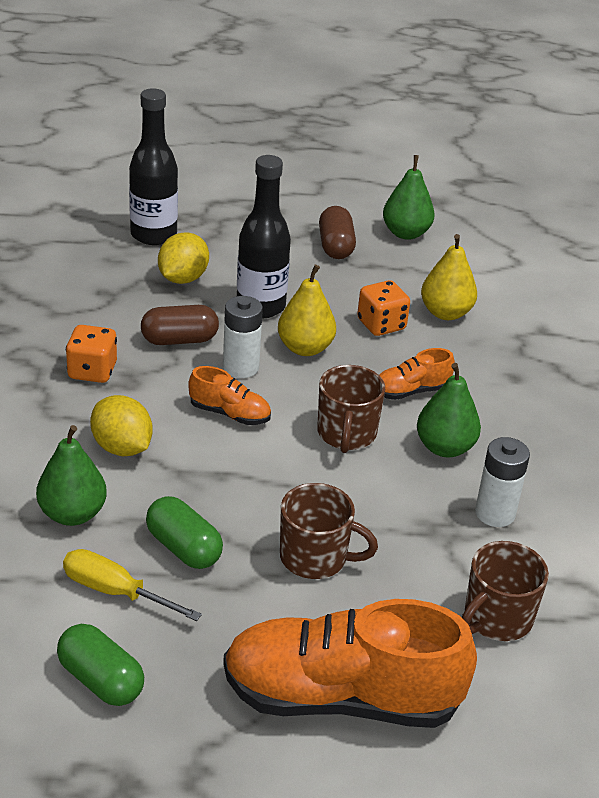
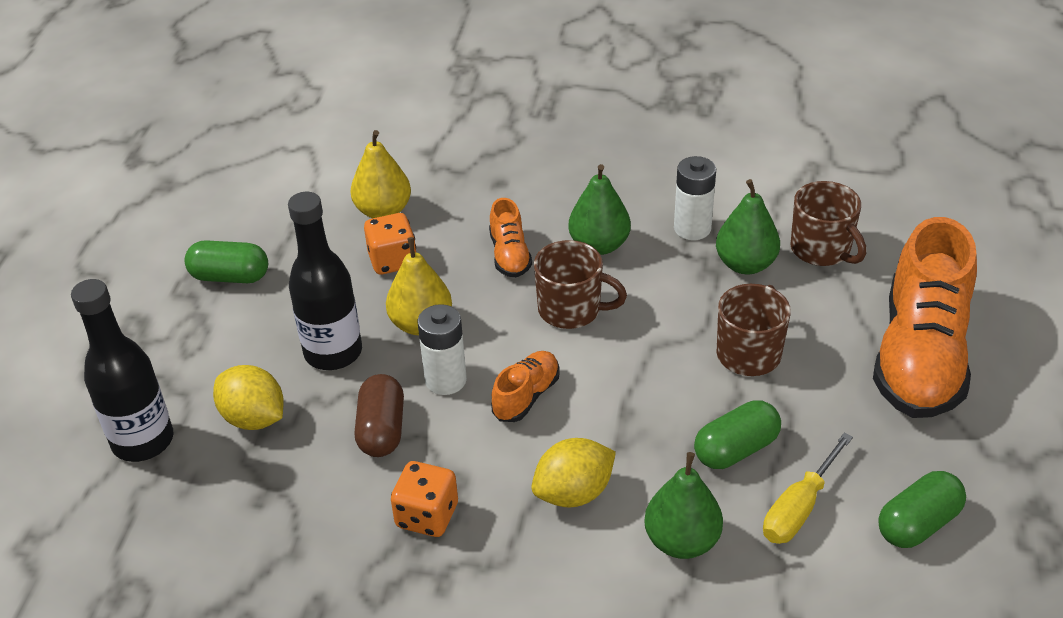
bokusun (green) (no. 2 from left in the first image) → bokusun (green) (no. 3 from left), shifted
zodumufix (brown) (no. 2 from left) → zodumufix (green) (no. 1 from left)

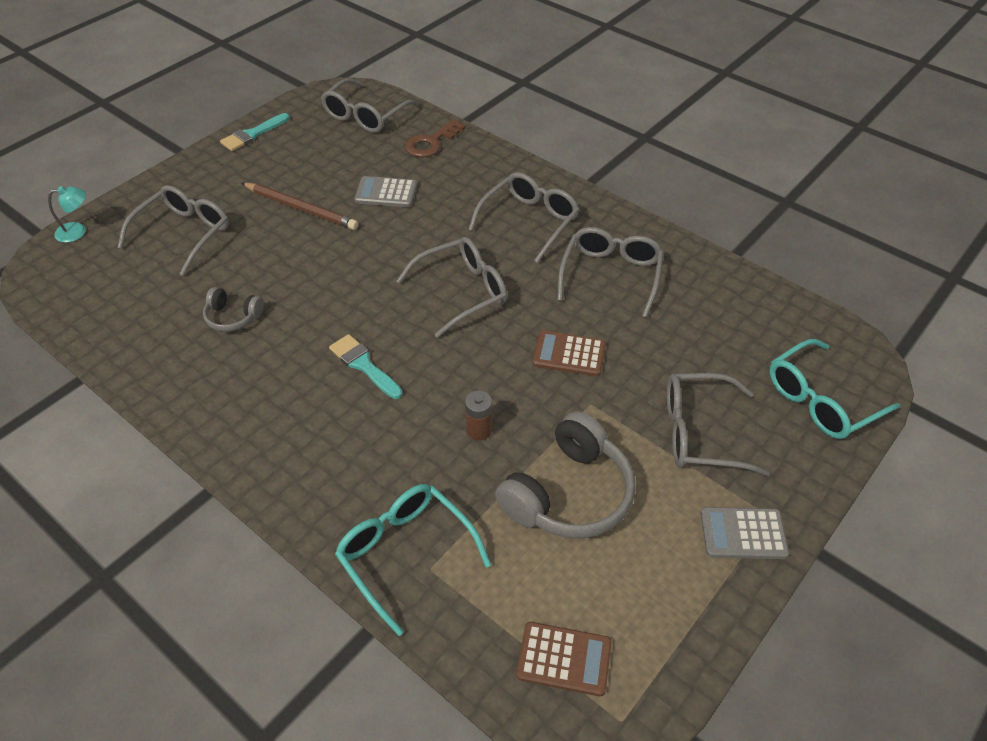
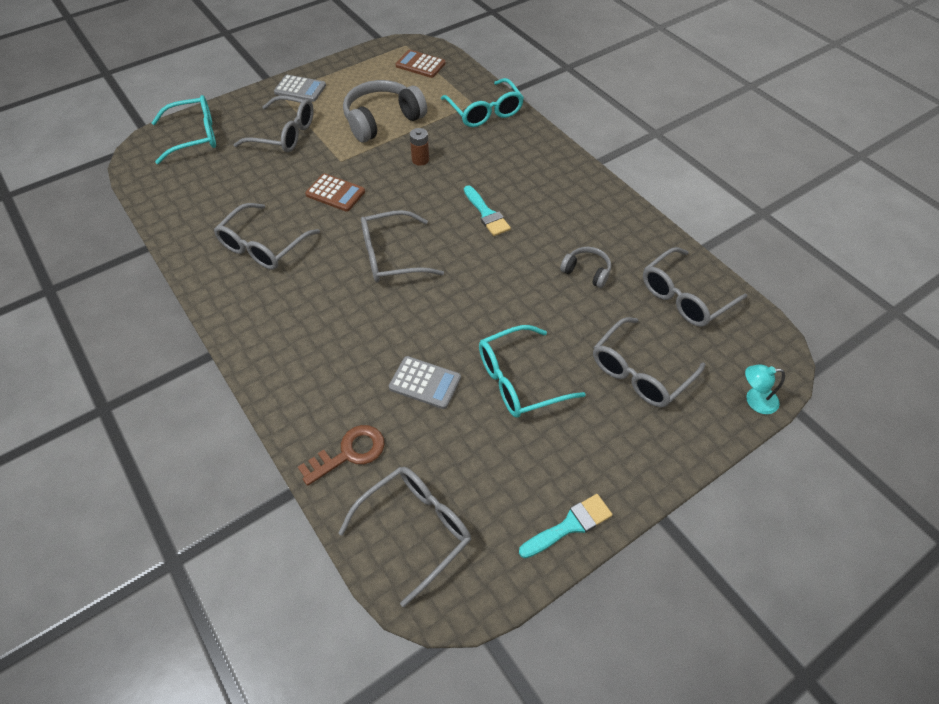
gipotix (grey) (no. 4 from left in the first image) → gipotix (grey) (no. 6 from left), shifted
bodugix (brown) → gipotix (turquoise) (no. 3 from left)

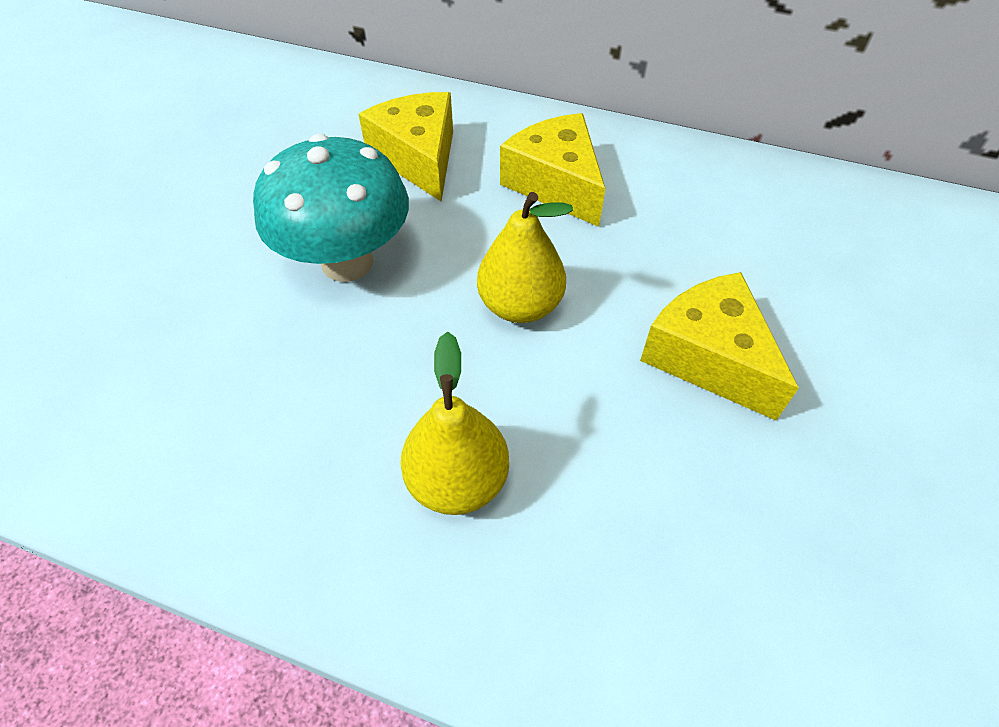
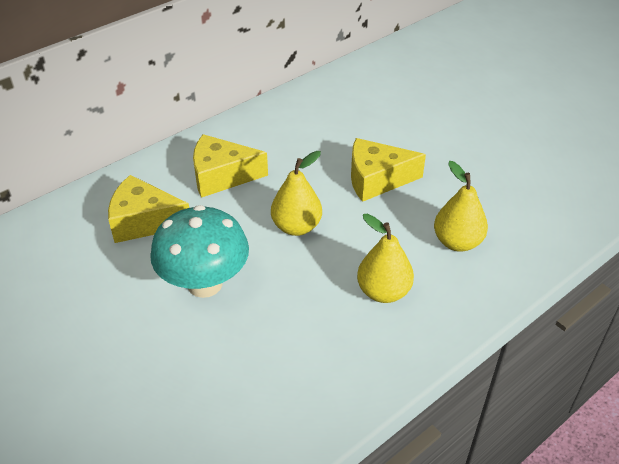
- → bokusun (yellow) (no. 3 from left)

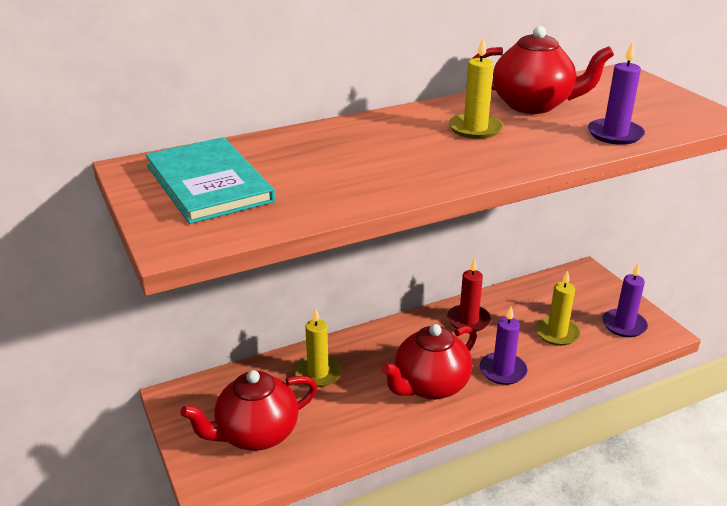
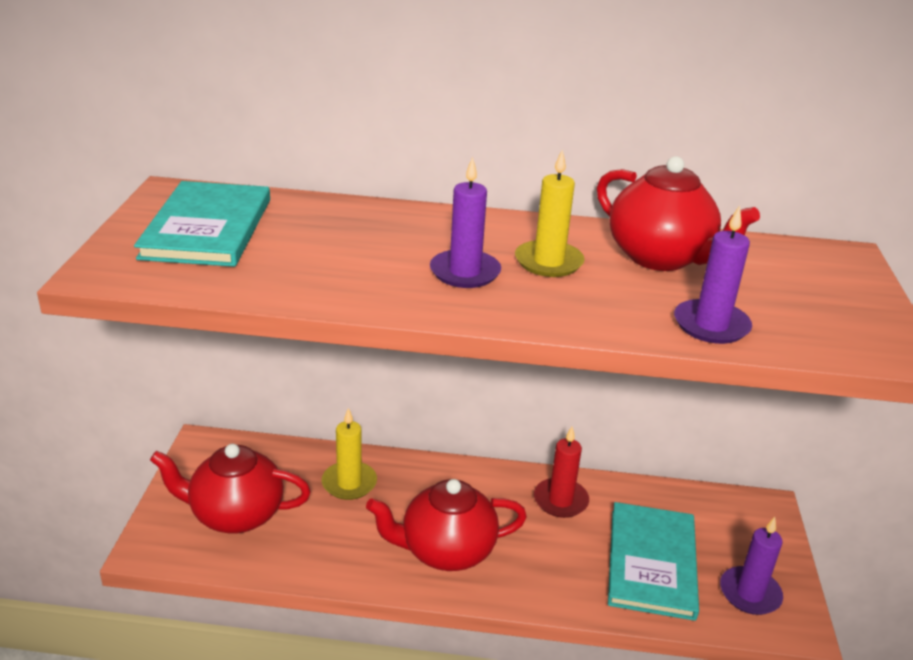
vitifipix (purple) (no. 1 from left), shifted
vitifipix (yellow) (no. 3 from left) → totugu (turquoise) (no. 2 from left)

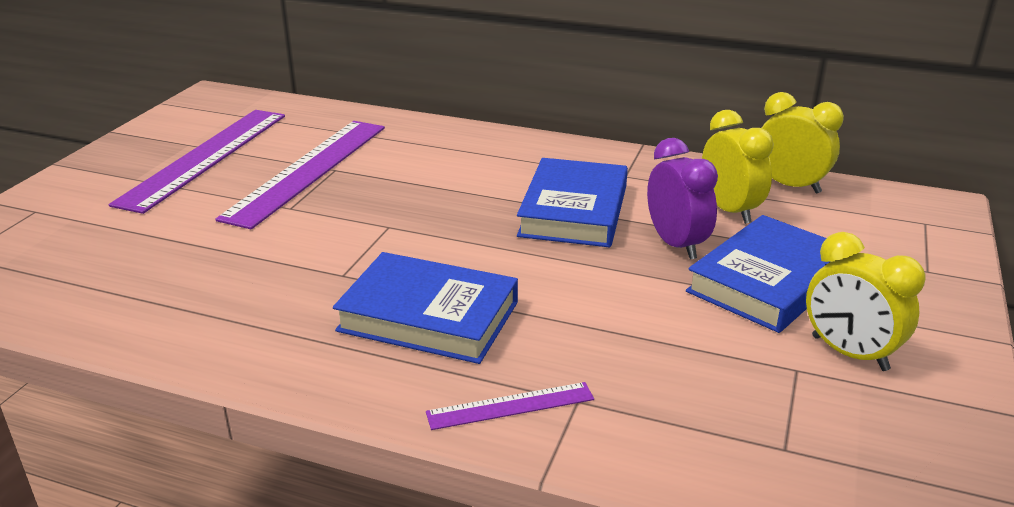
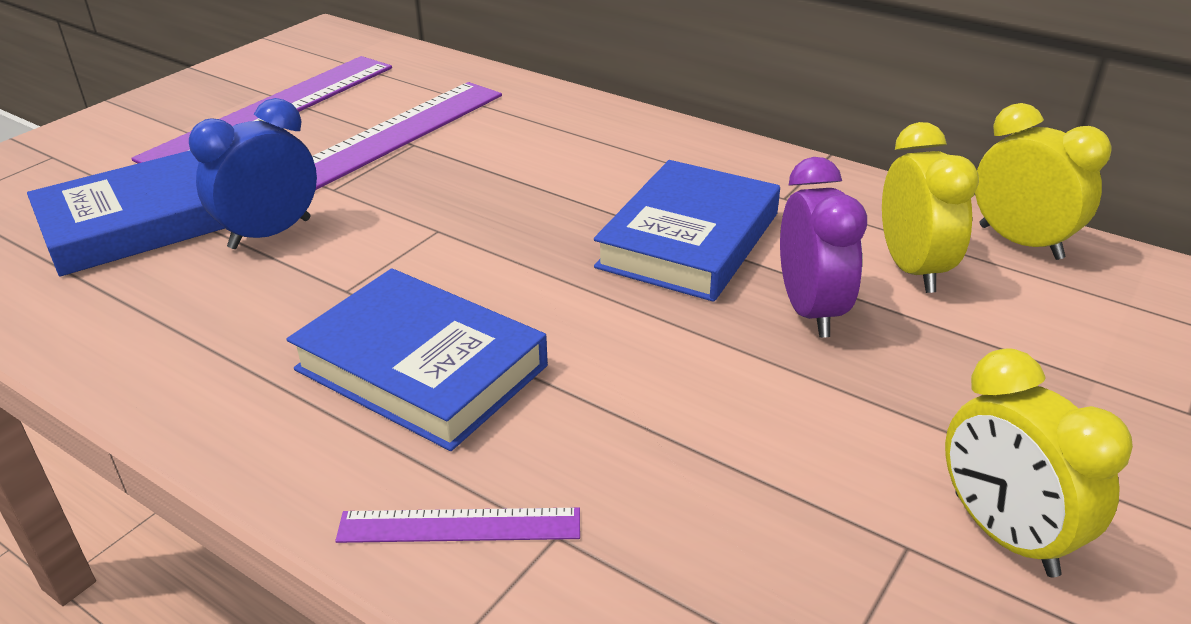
- → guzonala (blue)
totugu (blue) (no. 3 from left in the first image) → totugu (blue) (no. 1 from left), shifted

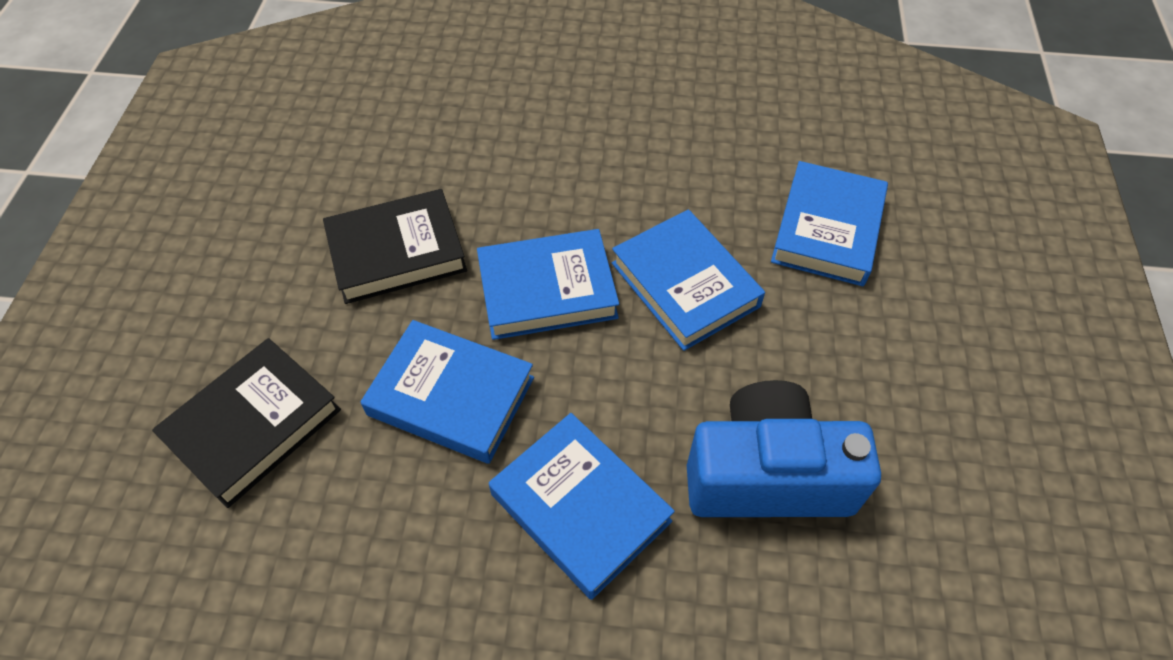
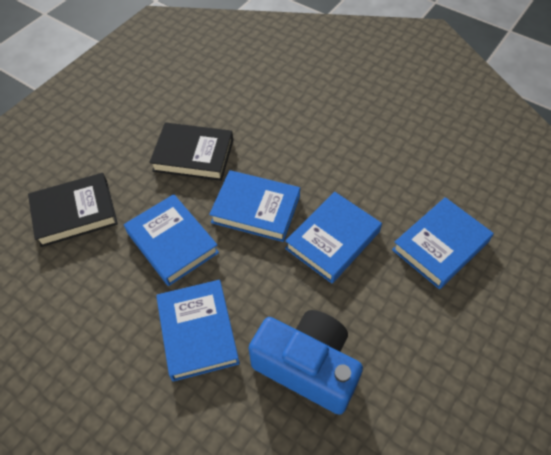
totugu (blue) (no. 4 from left), 45 degrees clockwise

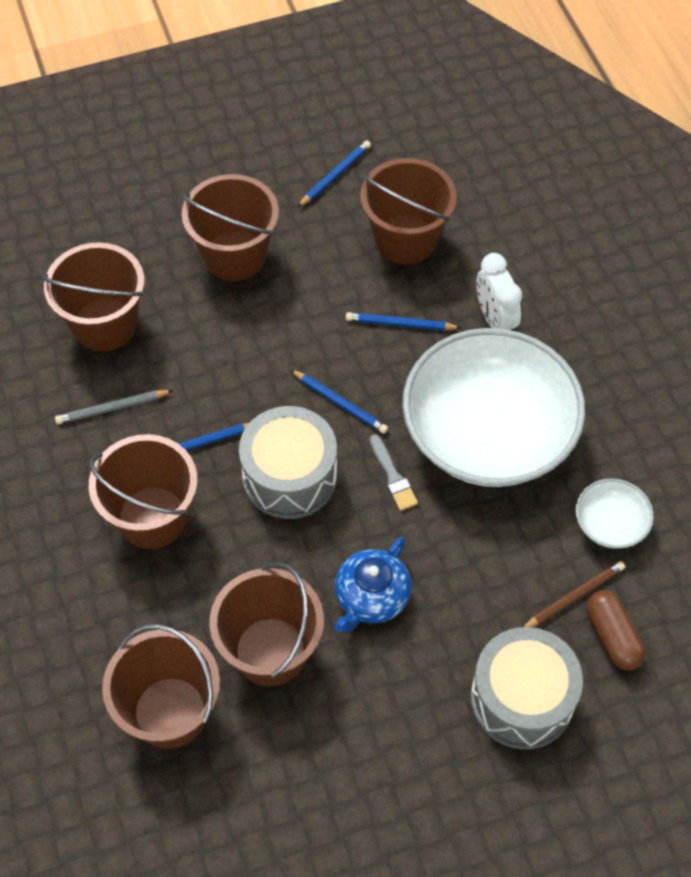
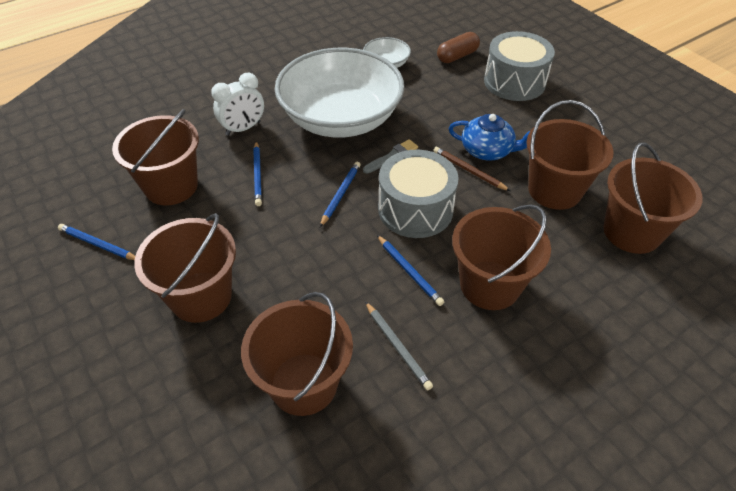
bodugix (brown), shifted

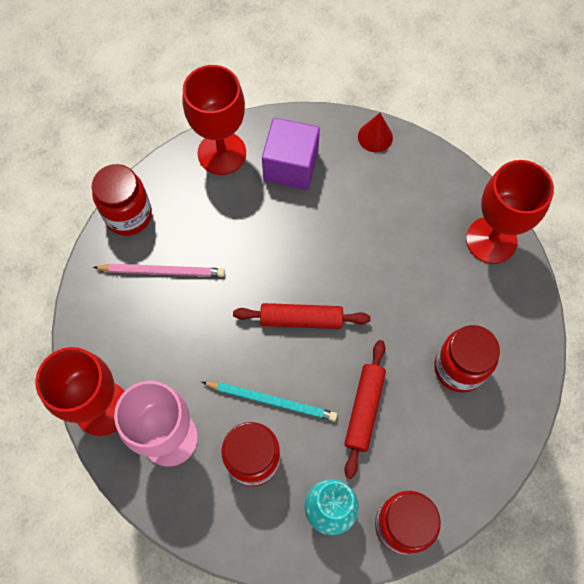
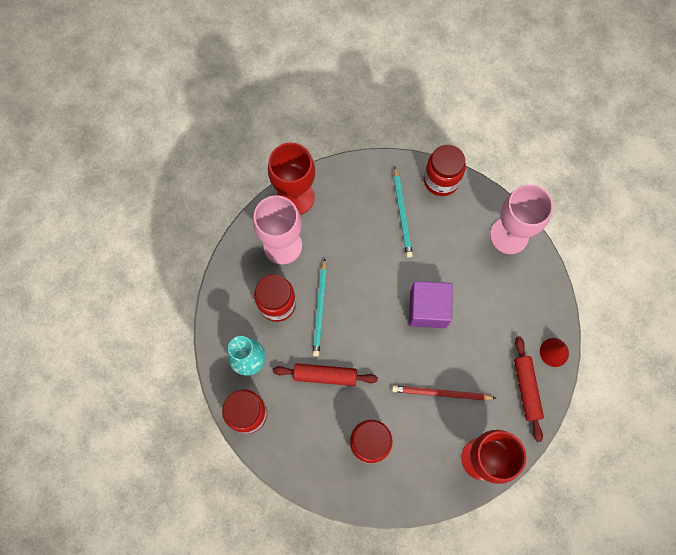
- → bodugix (red)
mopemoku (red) (no. 1 from left in the first image) → mopemoku (red) (no. 2 from left), shifted
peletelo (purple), shifted
bodugix (pink) → bodugix (turquoise) (no. 2 from left)
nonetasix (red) (no. 2 from left) → nonetasix (pink) (no. 2 from left)

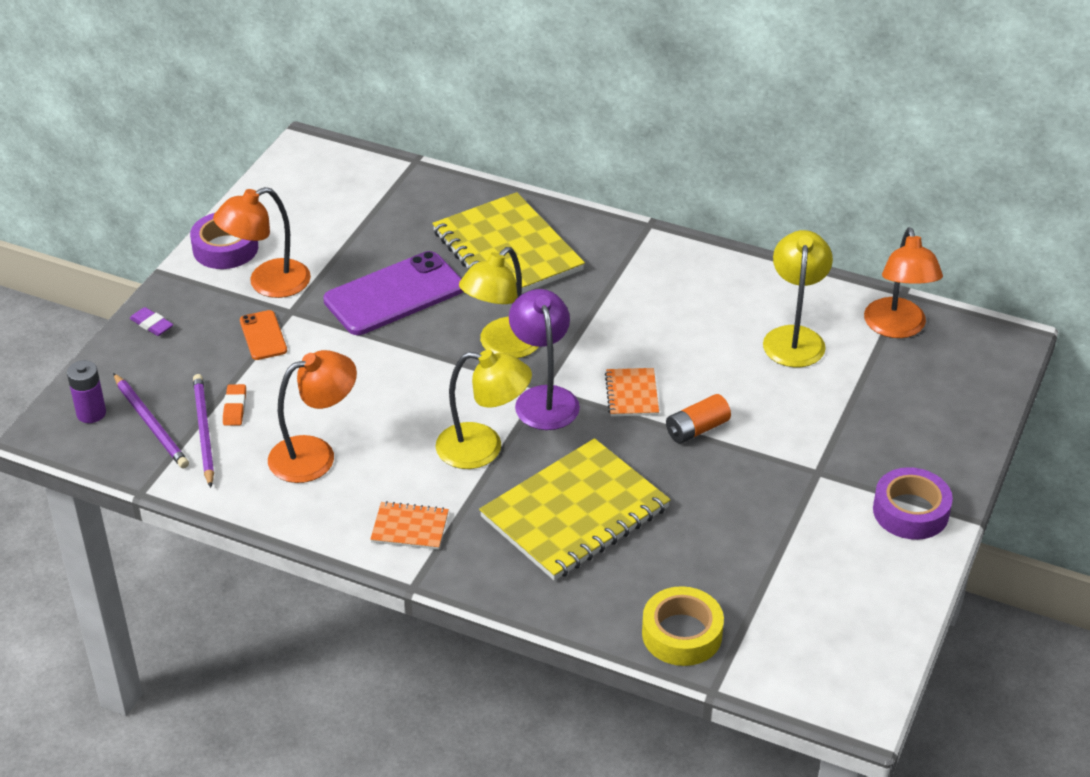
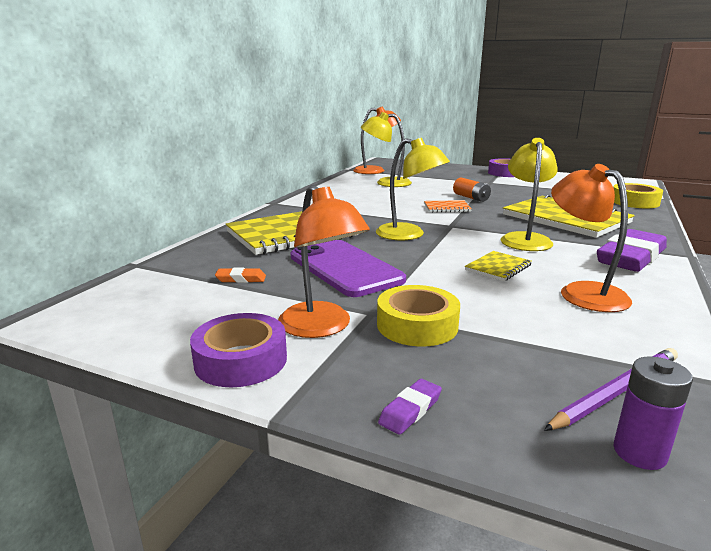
bodugix (purple) (no. 2 from left) → -
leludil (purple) → -
- → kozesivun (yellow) (no. 2 from left)
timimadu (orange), shifted
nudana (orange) → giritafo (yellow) (no. 1 from left)
kozesivun (orange) (no. 1 from left) → timimadu (purple) (no. 2 from left)

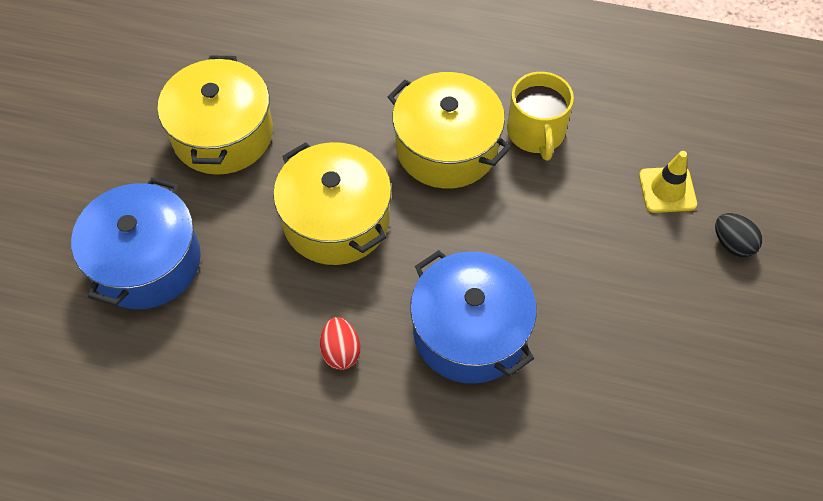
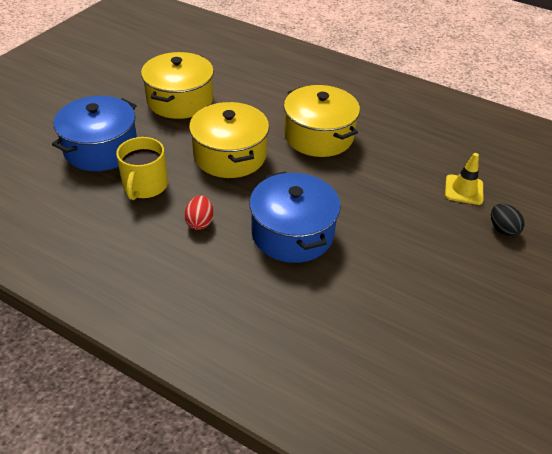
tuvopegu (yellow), shifted

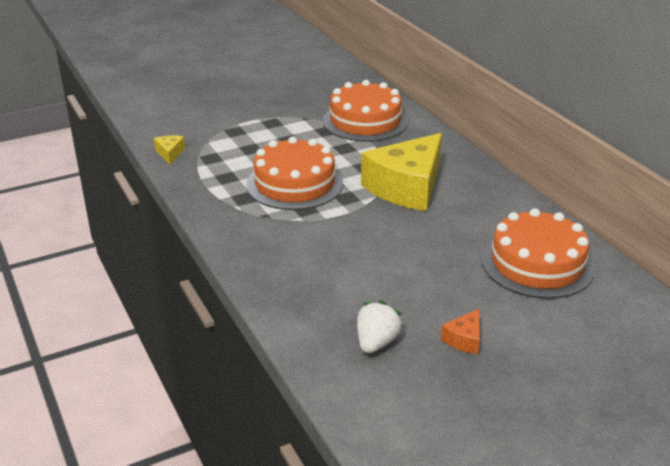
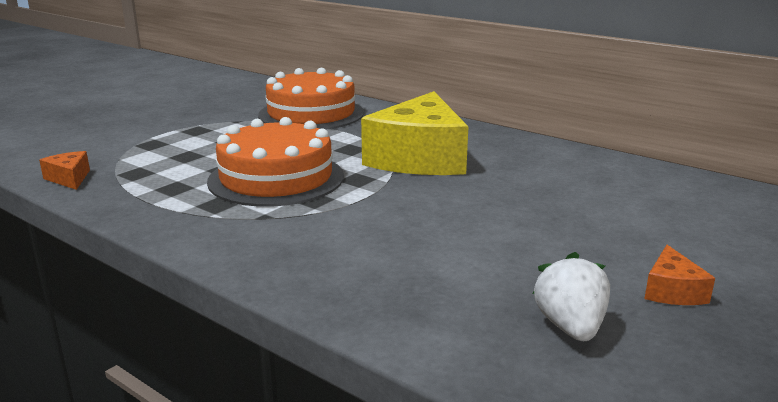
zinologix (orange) (no. 3 from left) → -
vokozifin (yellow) (no. 1 from left) → vokozifin (orange) (no. 1 from left)

